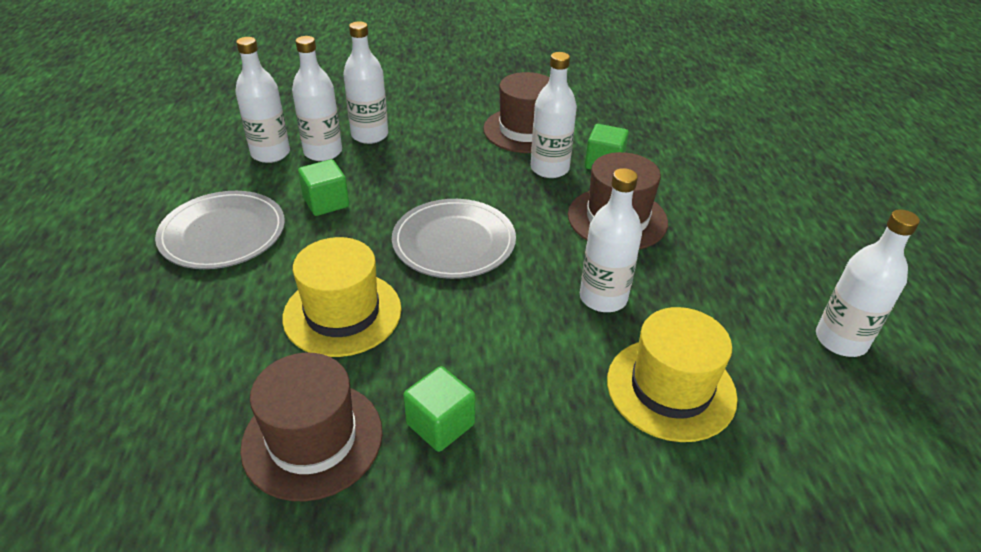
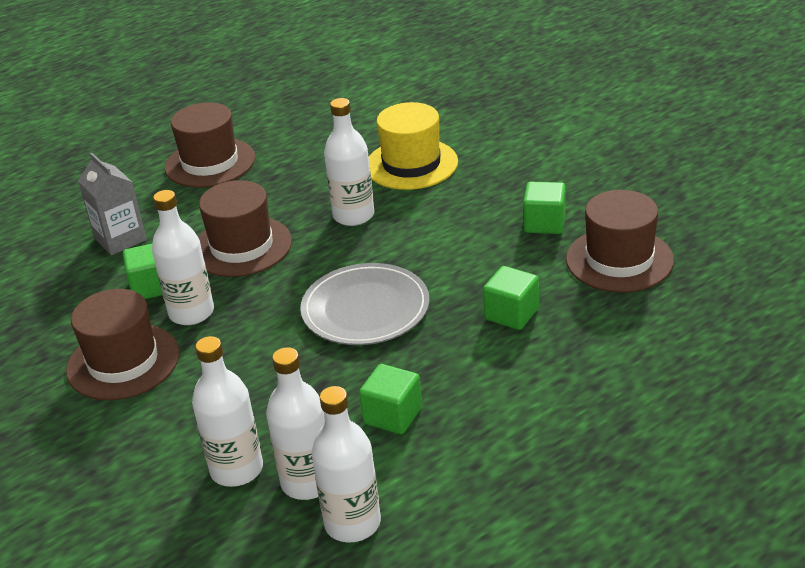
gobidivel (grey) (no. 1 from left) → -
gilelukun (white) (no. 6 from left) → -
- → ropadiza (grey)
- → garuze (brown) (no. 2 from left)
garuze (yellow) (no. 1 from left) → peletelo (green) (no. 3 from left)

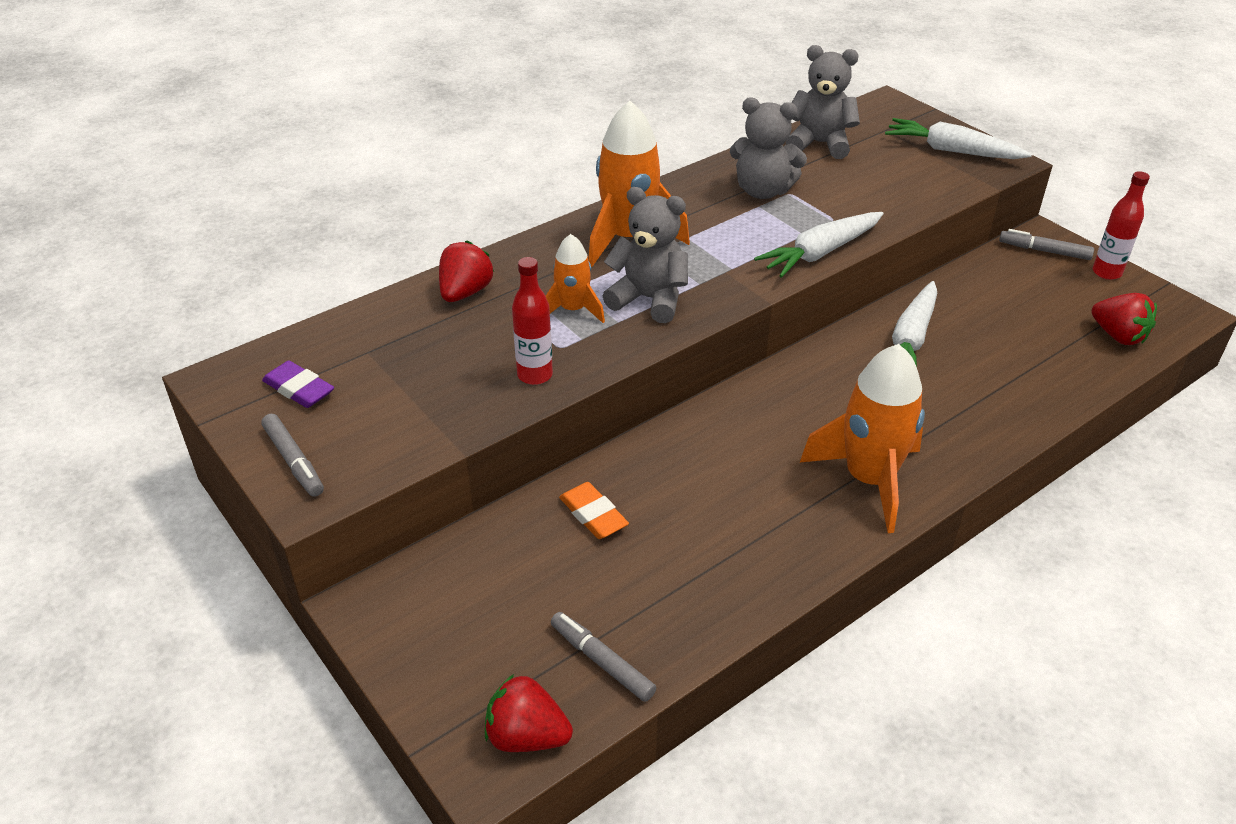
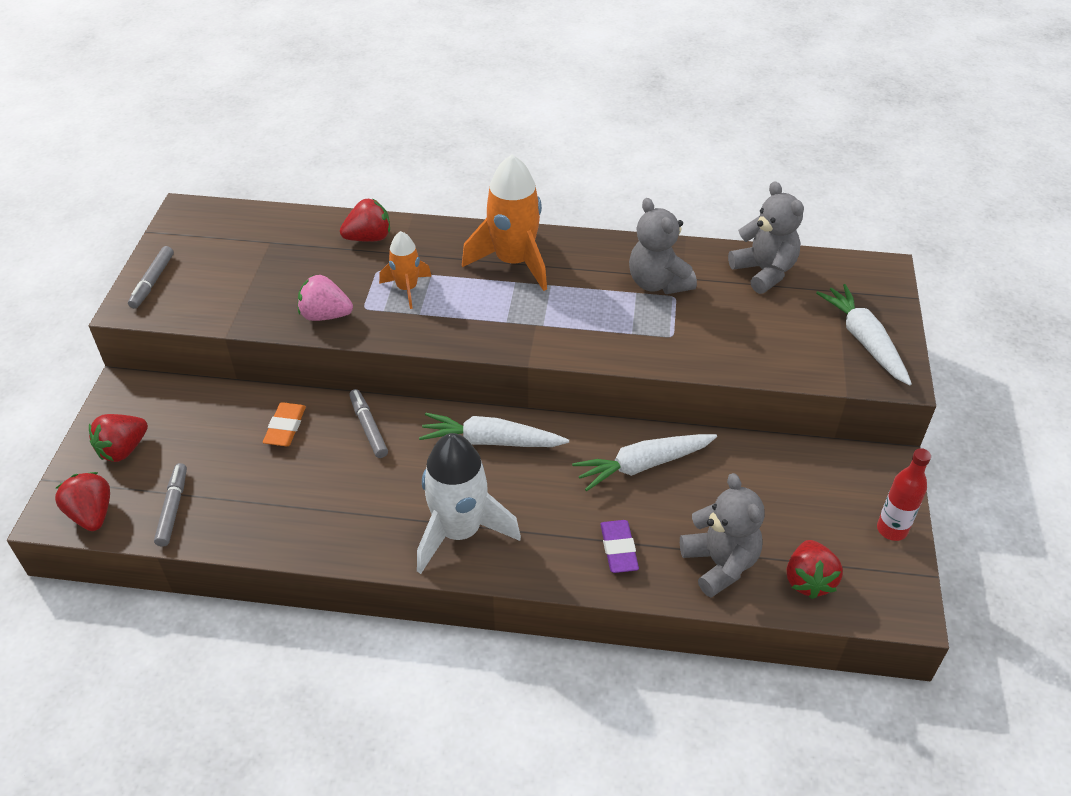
- → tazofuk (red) (no. 2 from left)
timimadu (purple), shifted
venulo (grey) (no. 1 from left in the first image) → venulo (grey) (no. 2 from left), shifted
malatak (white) (no. 1 from left), shifted
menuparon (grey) (no. 3 from left), shifted
gilelukun (red) (no. 1 from left) → tazofuk (pink)
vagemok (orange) (no. 3 from left) → vagemok (white)

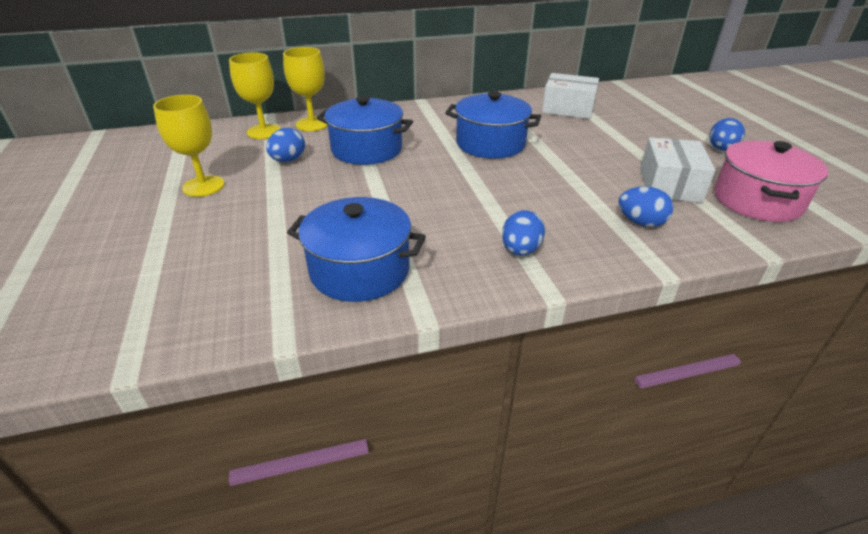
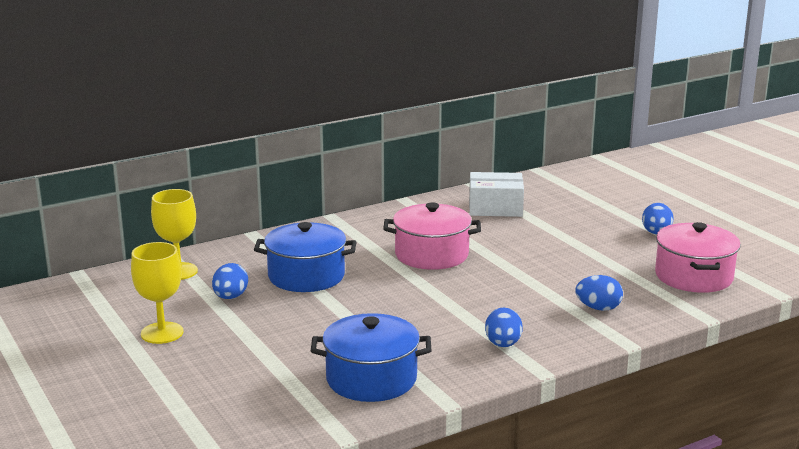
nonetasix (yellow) (no. 3 from left) → -
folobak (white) (no. 2 from left) → -
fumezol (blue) (no. 3 from left) → fumezol (pink) (no. 1 from left)

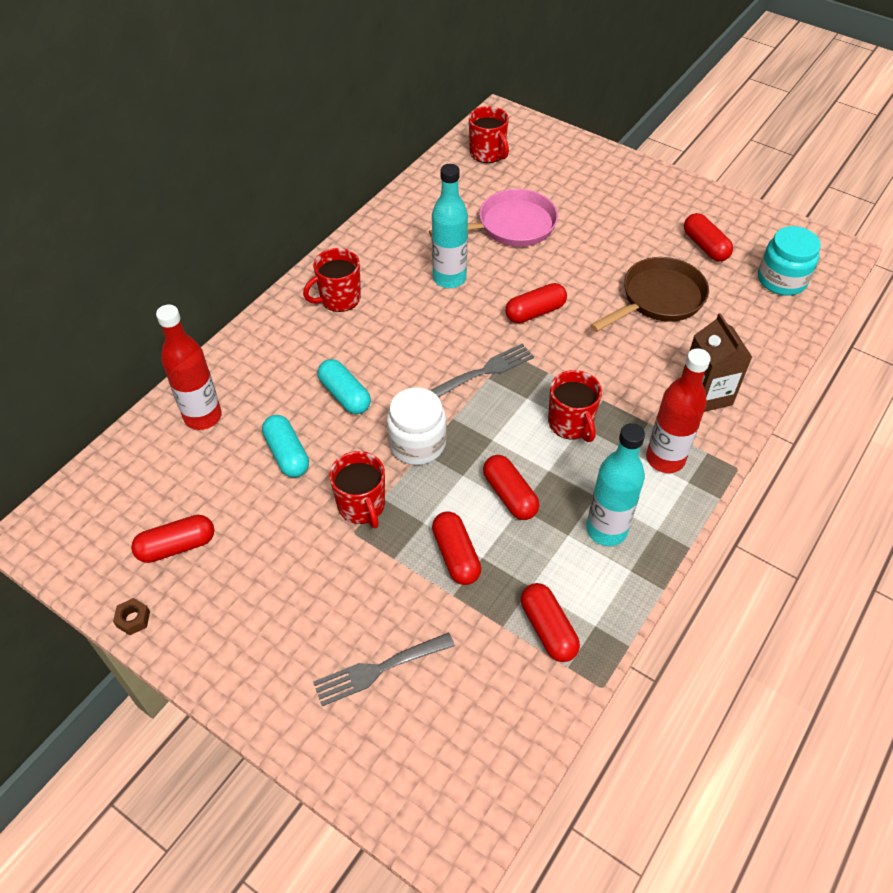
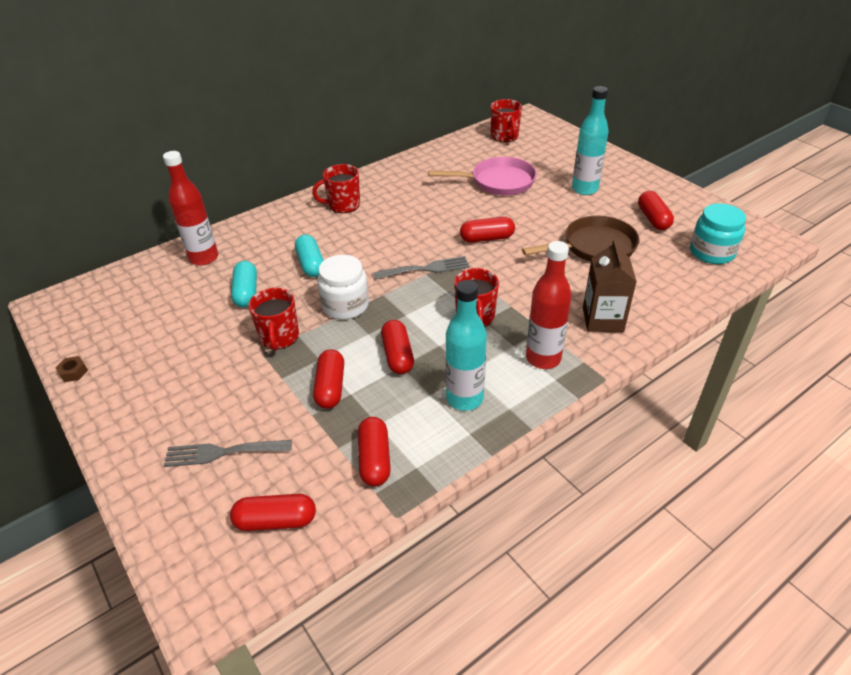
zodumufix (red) (no. 1 from left), shifted
gilelukun (turquoise) (no. 1 from left in the first image) → gilelukun (turquoise) (no. 2 from left), shifted

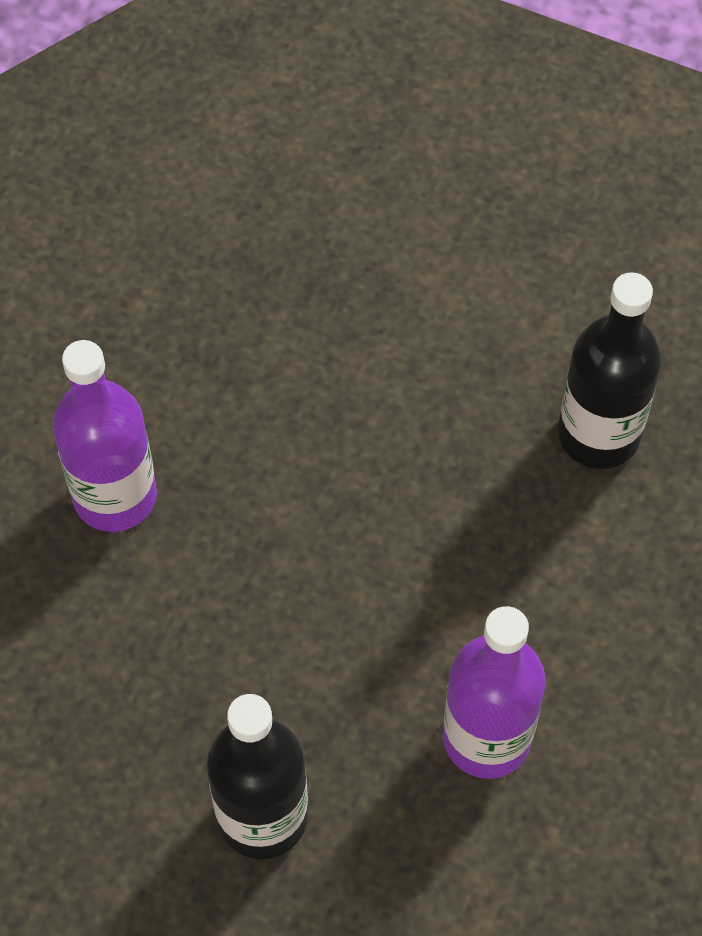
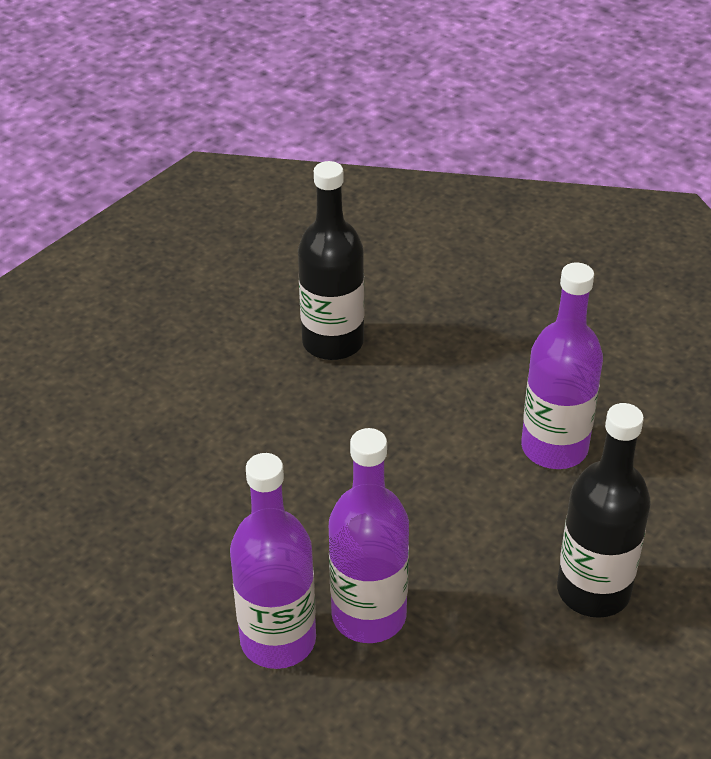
- → gilelukun (purple) (no. 2 from left)

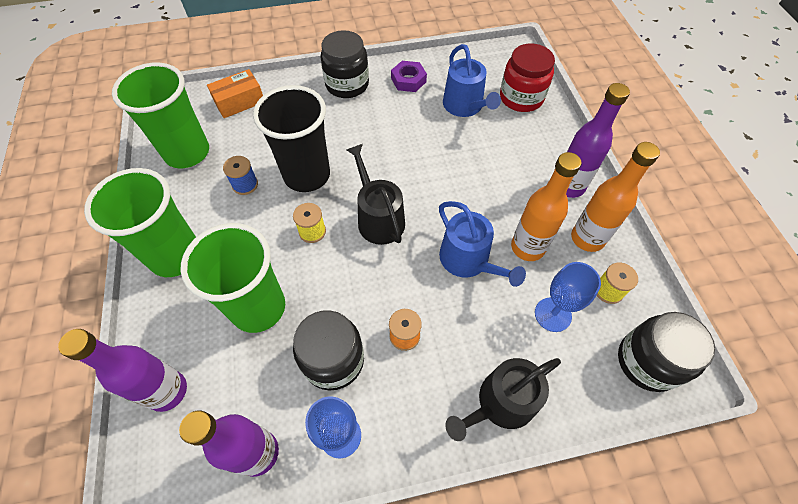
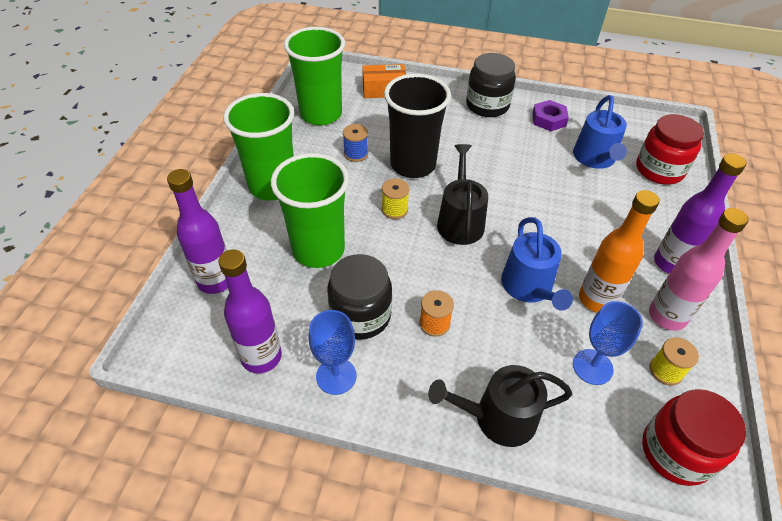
gilelukun (orange) (no. 2 from left) → gilelukun (pink)
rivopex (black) (no. 3 from left) → rivopex (red) (no. 2 from left)

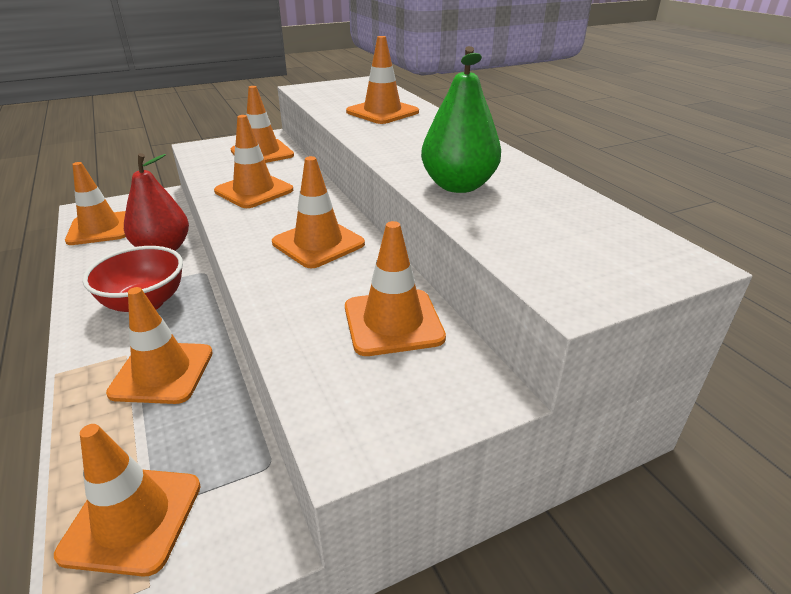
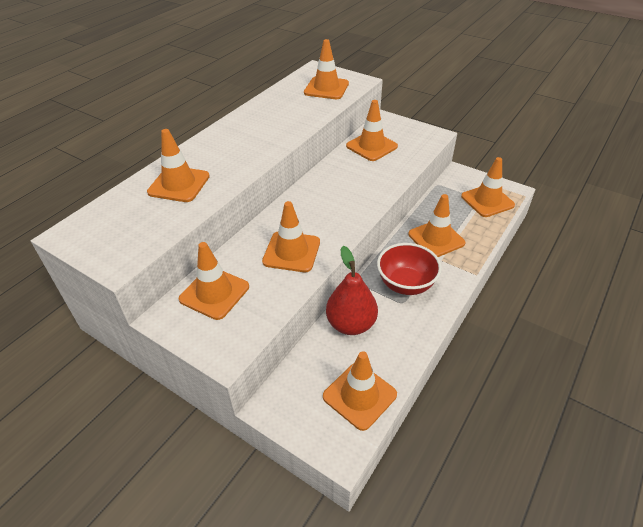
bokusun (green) → -
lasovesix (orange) (no. 6 from left in the first image) → lasovesix (orange) (no. 4 from left), shifted

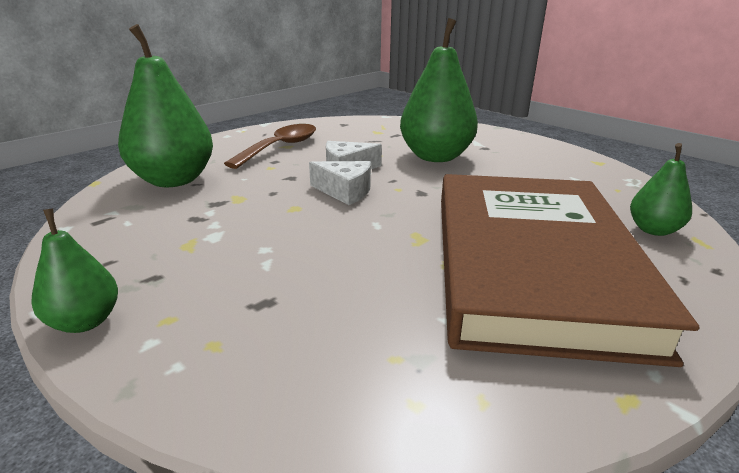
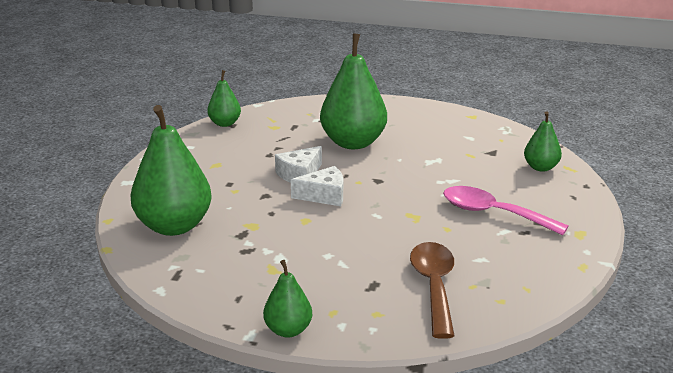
- → bokusun (green) (no. 2 from left)
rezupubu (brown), shifted
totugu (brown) → rezupubu (pink)

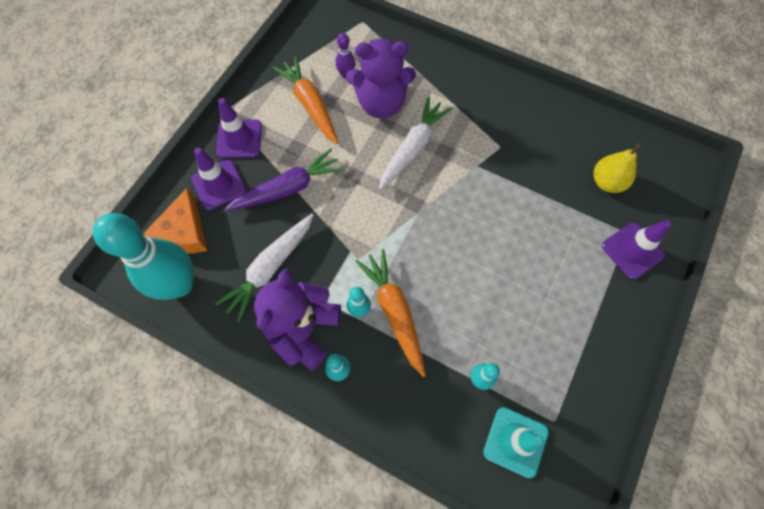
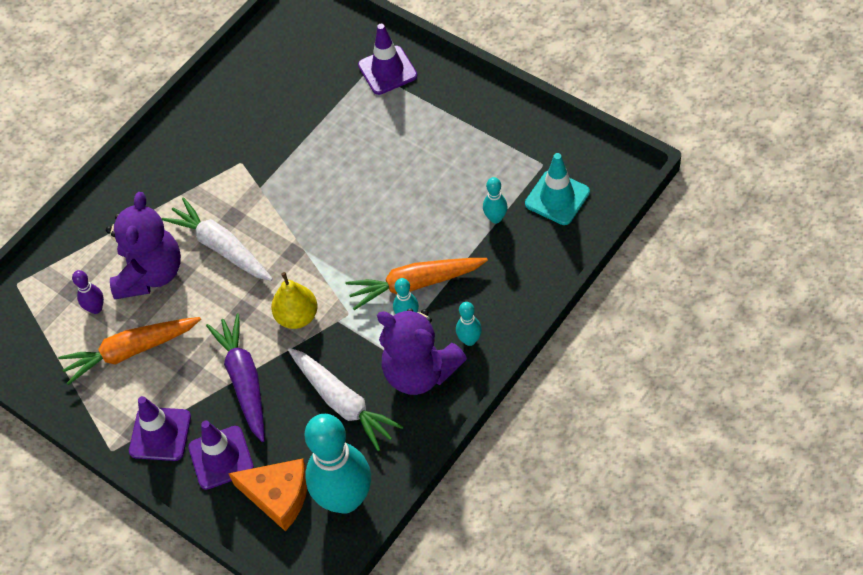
bokusun (yellow), shifted

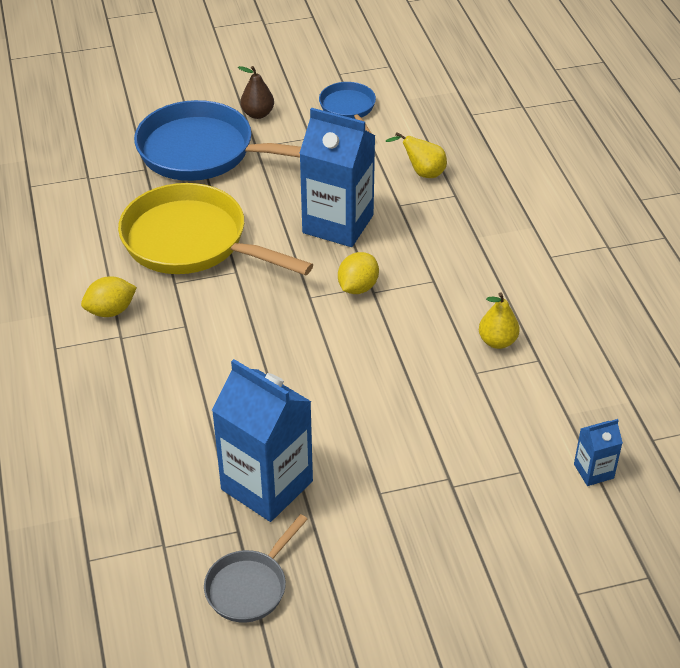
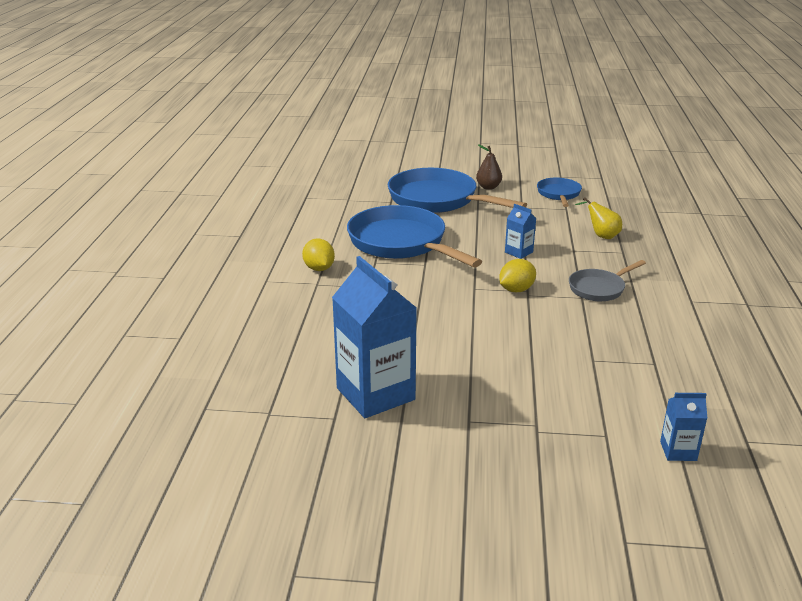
bokusun (yellow) (no. 2 from left) → -
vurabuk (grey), shifted
vurabuk (yellow) → vurabuk (blue) (no. 1 from left)
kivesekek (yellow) (no. 1 from left), 75 degrees clockwise
ropadiza (blue) (no. 2 from left), x0.46

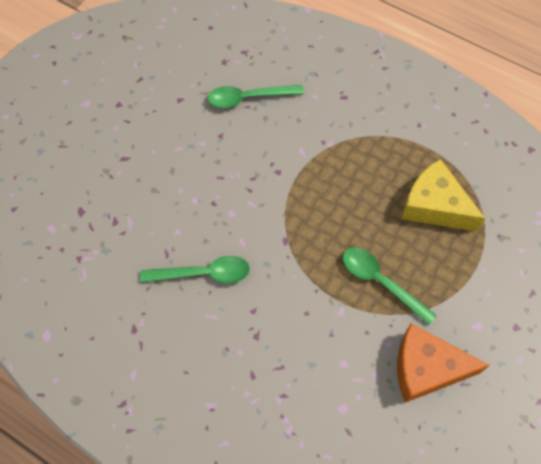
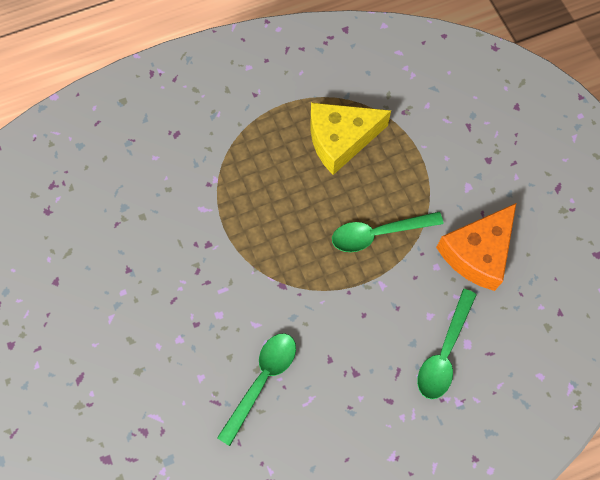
rezupubu (green) (no. 2 from left in the first image) → rezupubu (green) (no. 3 from left), shifted

